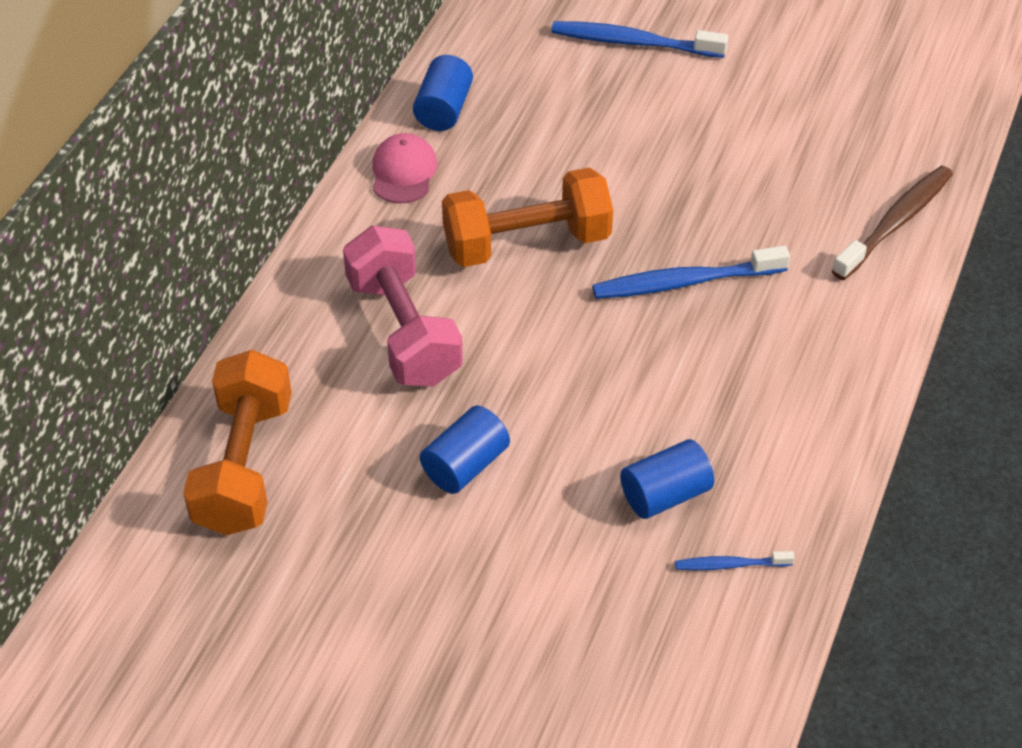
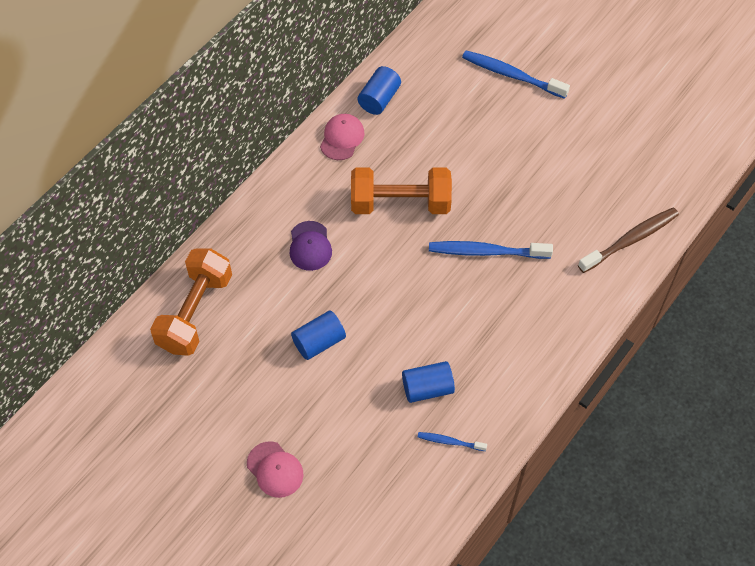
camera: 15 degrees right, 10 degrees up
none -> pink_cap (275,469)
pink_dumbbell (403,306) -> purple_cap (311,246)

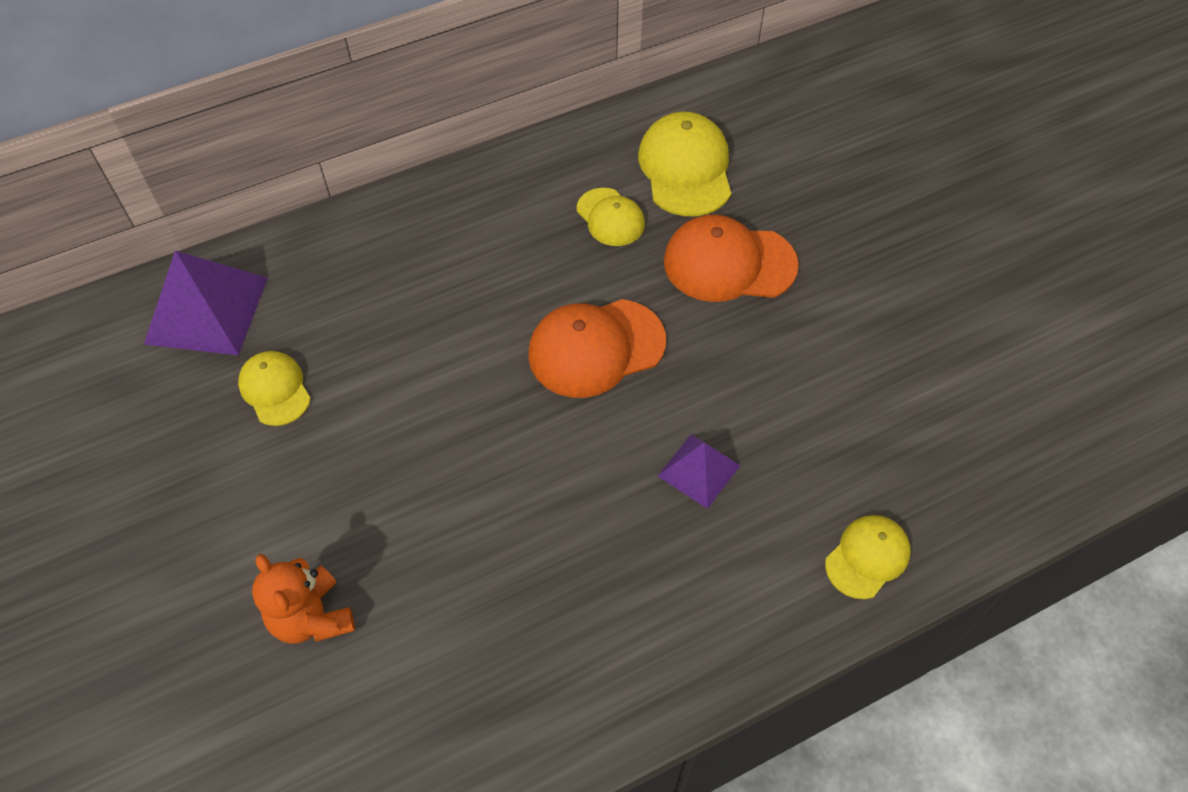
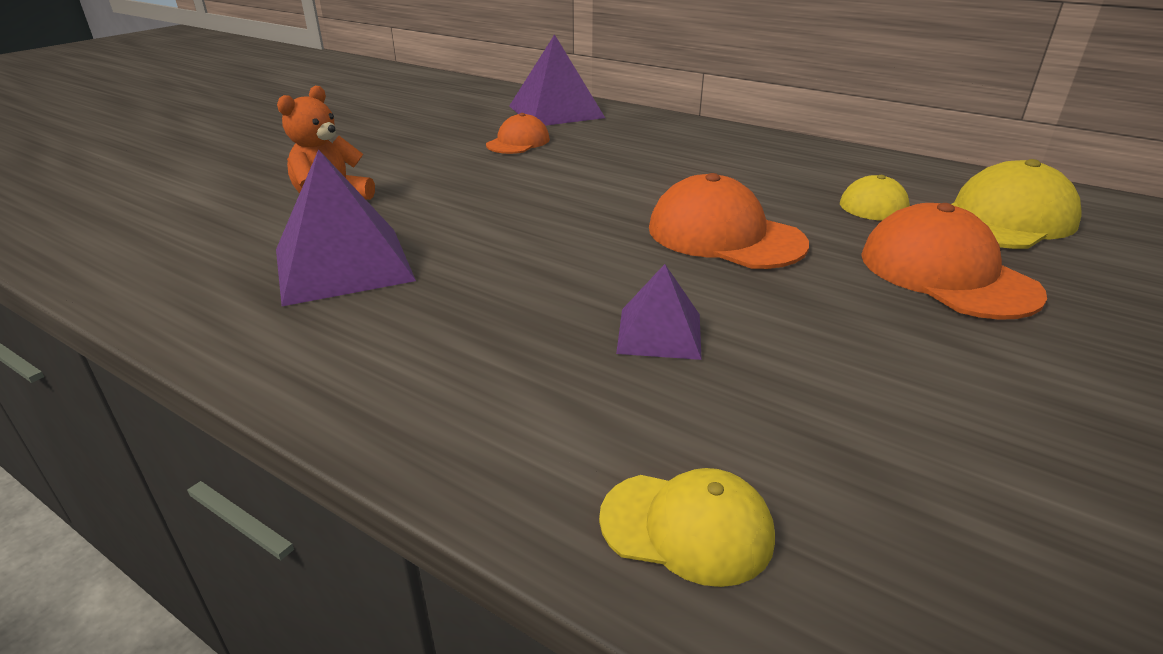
camera: 60 degrees right, 25 degrees down
none -> purple_pyramid (346,227)
yellow_cap (274,388) -> orange_cap (518,133)

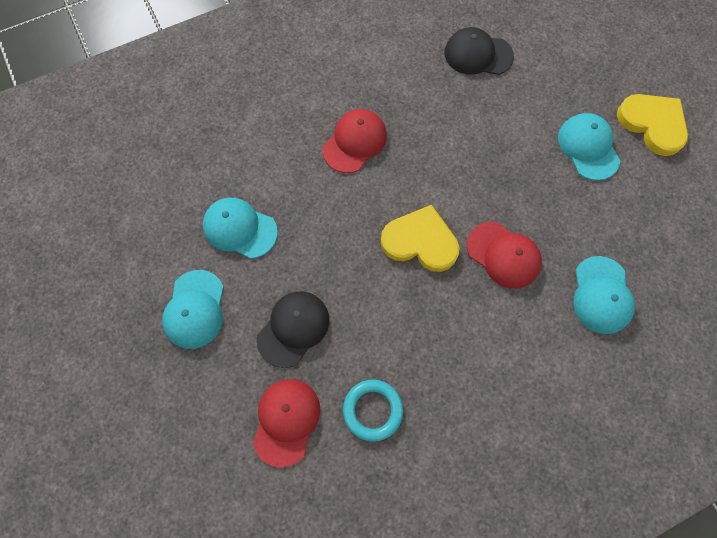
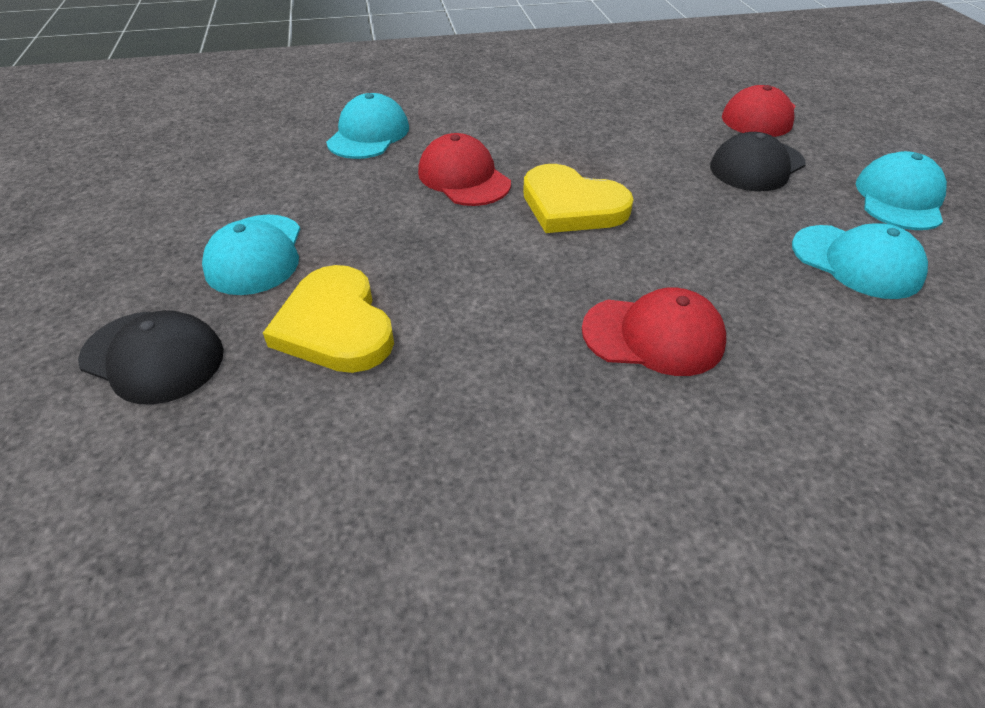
camera: 165 degrees left, 25 degrees down
black_cap (479,51) -> black_cap (151,357), relocated
yellow_heart (652,125) -> yellow_heart (328,319), relocated
red_cap (354,141) -> red_cap (654,332), 135 degrees counterclockwise
turquoise_ring (373,410) -> none

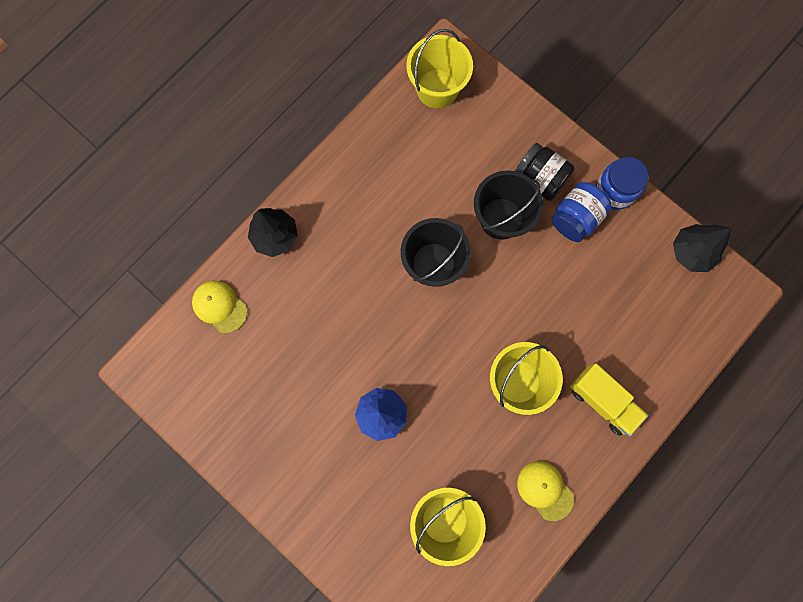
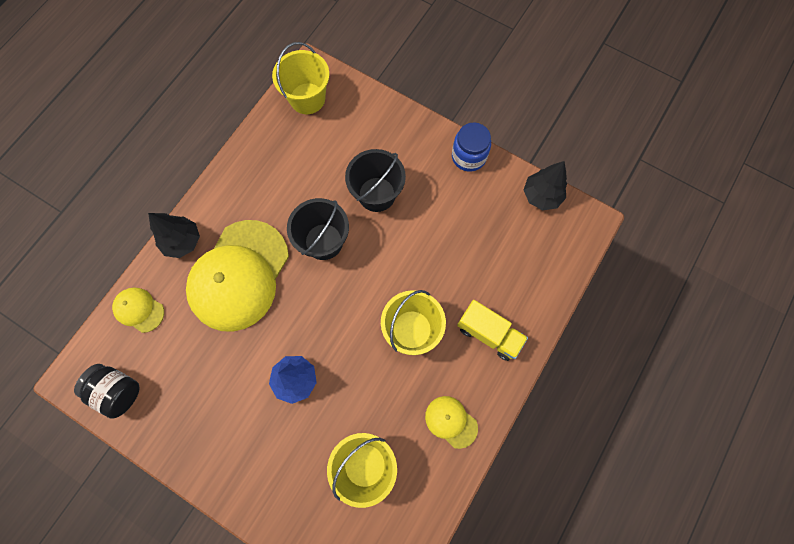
camera: 10 degrees left, 5 degrees down
black_jar (545,172) -> black_jar (106,391), relocated
none -> yellow_cap (237,276)
blue_jar (581,212) -> none

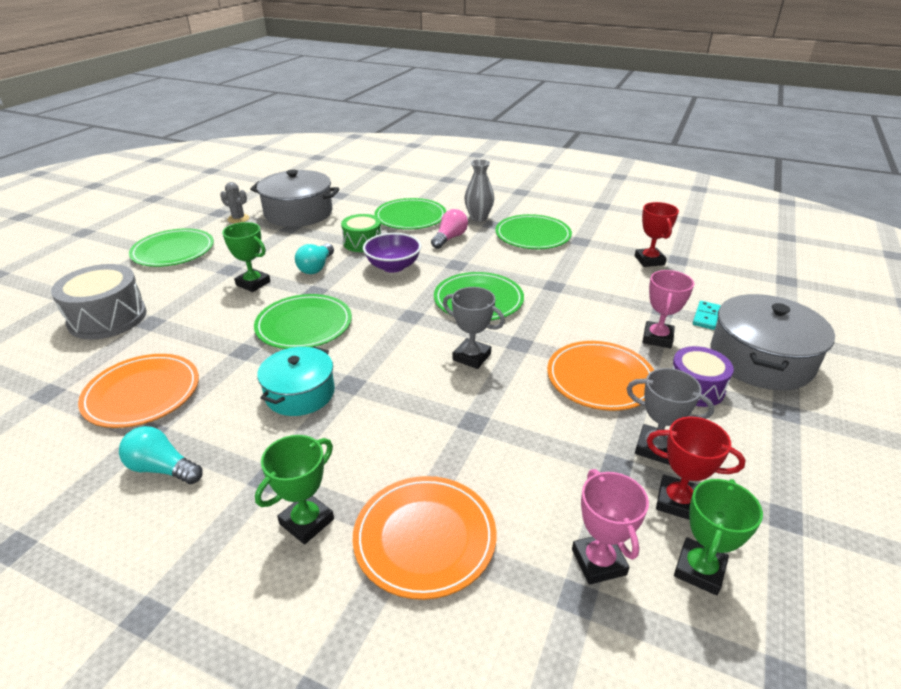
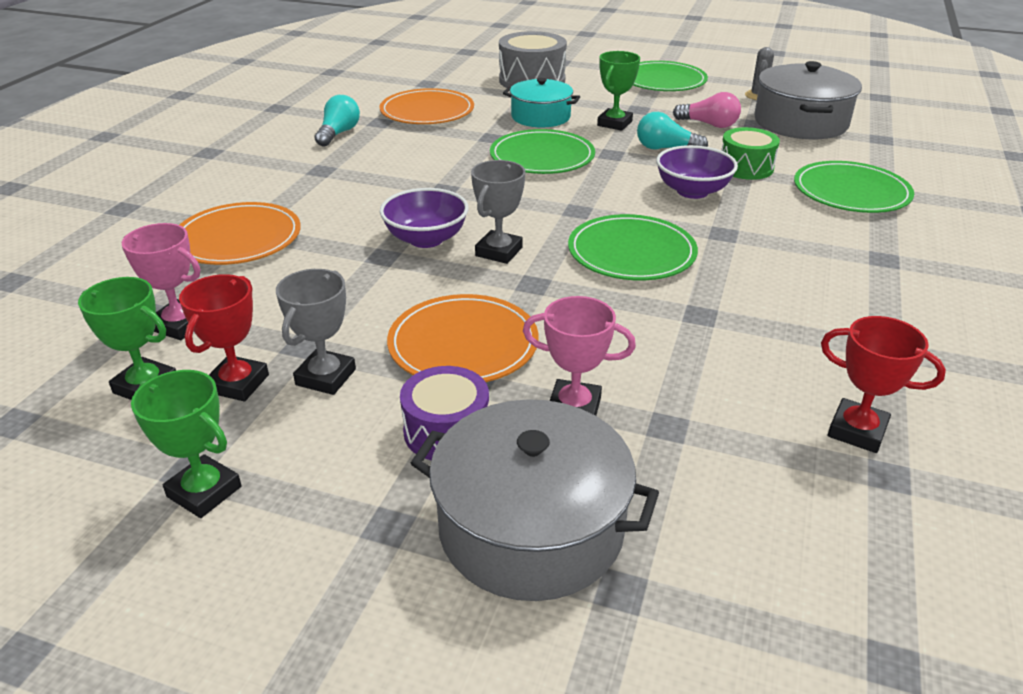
camera: 85 degrees right, 0 degrees up
pink_trophy (610,527) -> pink_trophy (161,281), 45 degrees clockwise
green_trophy (294,489) -> green_trophy (186,444), relocated
none -> purple_bowl (424,218)
turquoise_pot (296,381) -> turquoise_pot (541,103), relocated
pink_light_bulb (449,229) -> pink_light_bulb (707,110), relocated
red_trophy (657,234) -> red_trophy (883,384), 45 degrees clockwise
grey_vase (479,190) -> none
green_plate (533,231) -> none
turquoise_domino (707,315) -> none

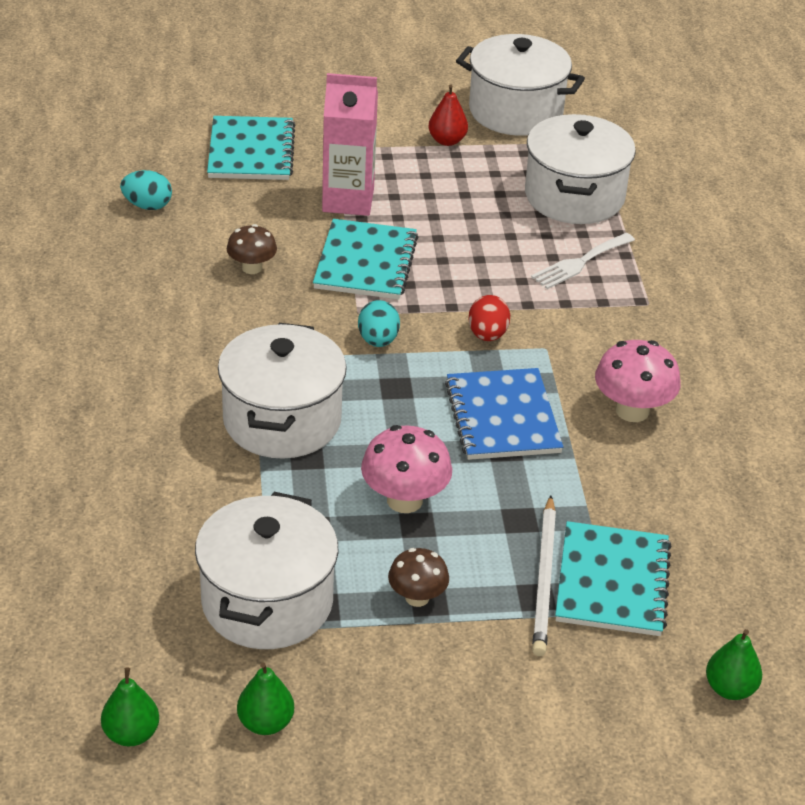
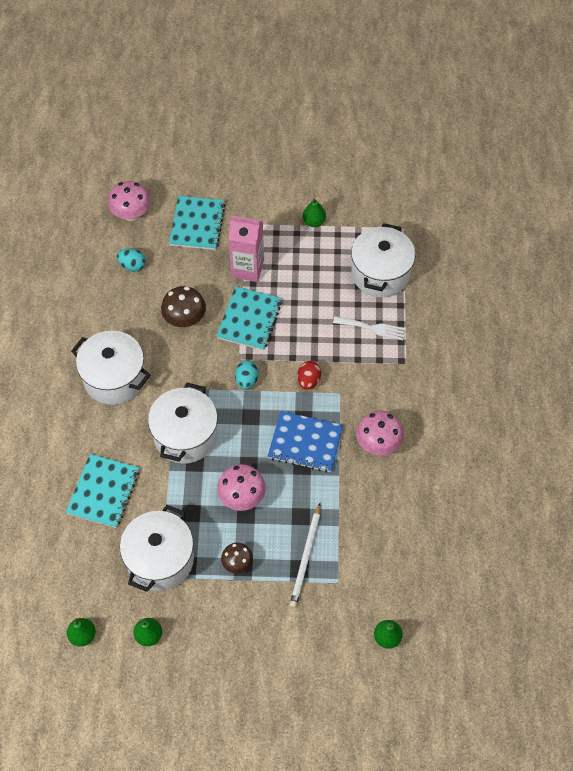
camera: 10 degrees right, 20 degrees up
turquoise_notebook (613,578) -> turquoise_notebook (103,491), relocated
white_pot (520,85) -> white_pot (111,368), relocated
none -> pink_mushroom (129,201)
brown_mushroom (252,249) -> brown_mushroom (183,306), x1.57
blue_notebook (504,414) -> blue_notebook (305,441), 75 degrees counterclockwise
red_pear (448,115) -> green_pear (314,213)
white_fork (583,261) -> white_fork (369,328), 135 degrees counterclockwise

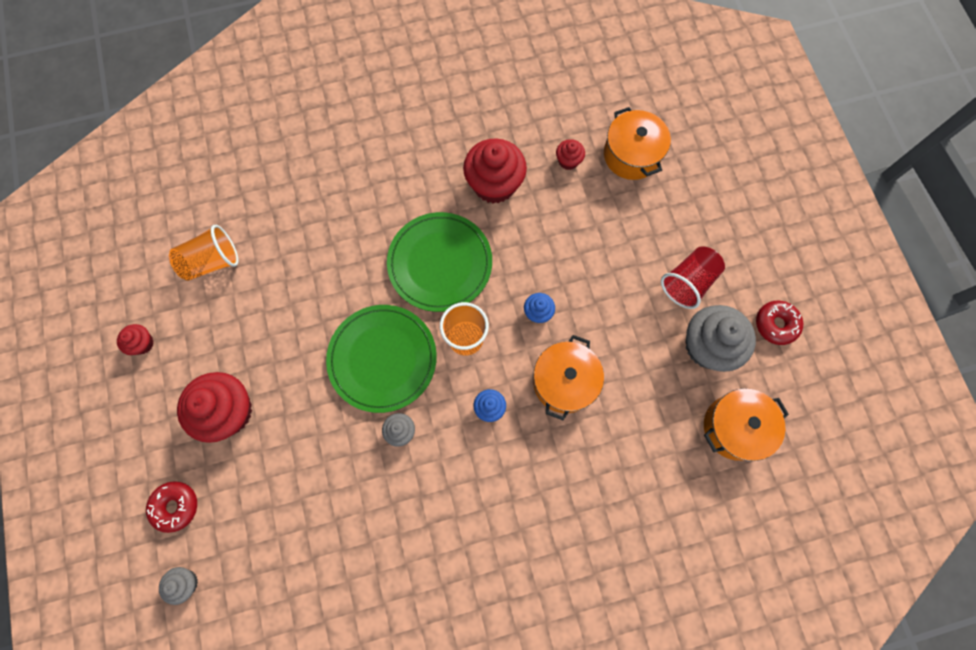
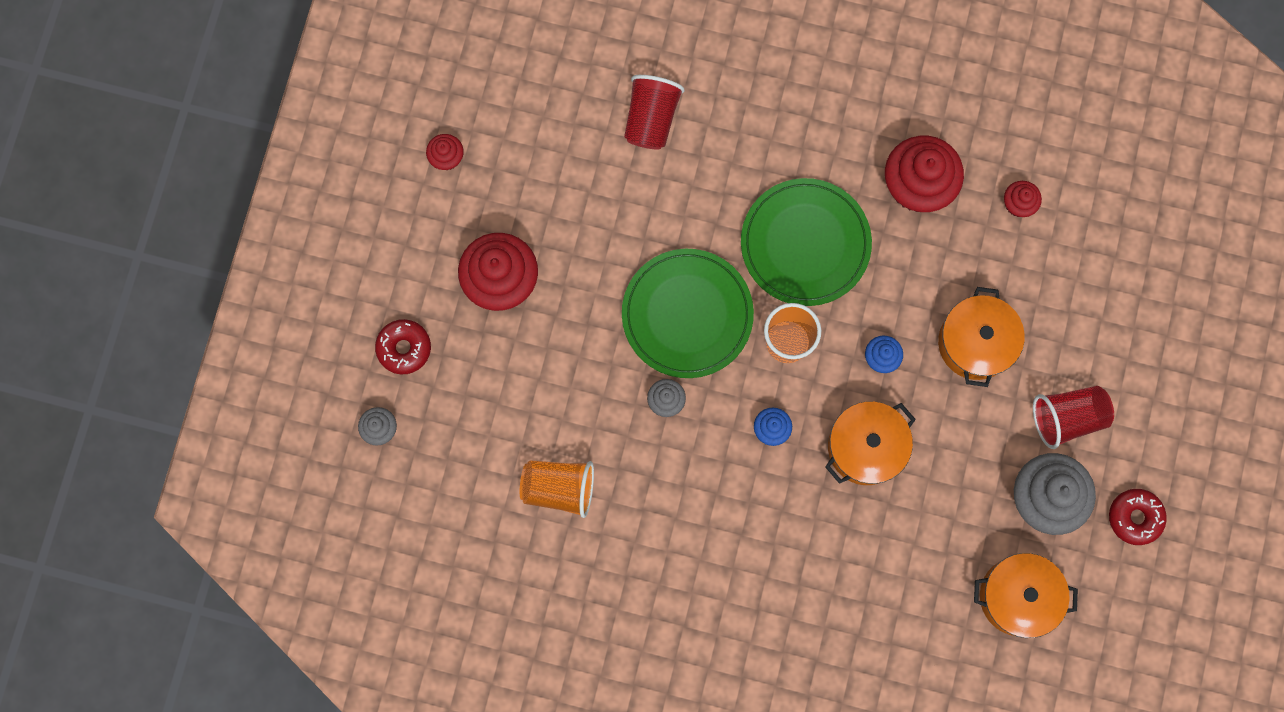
camera: 30 degrees right, 5 degrees up
orange_cup (204,253) -> orange_cup (557,489), relocated
none -> red_cup (654,112)
orange_pot (637,143) -> orange_pot (981,337), relocated

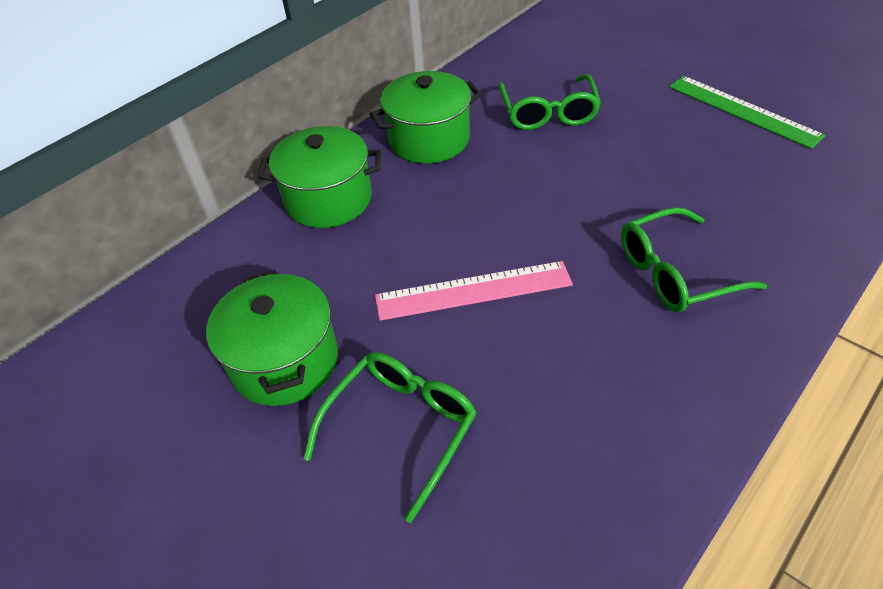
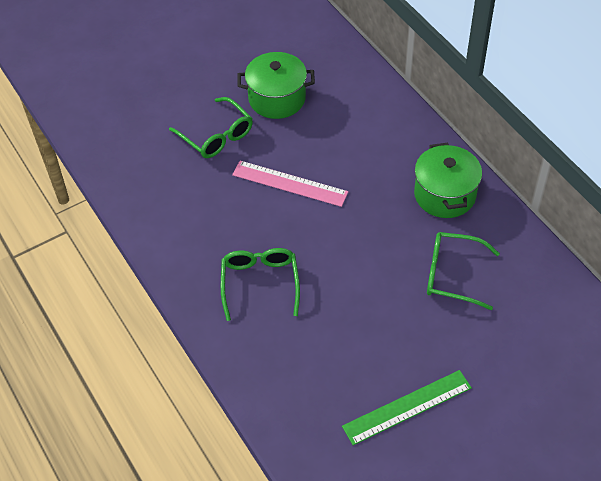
camera: 105 degrees right, 5 degrees up
pink_ruler (474,291) -> pink_ruler (290,184), 75 degrees counterclockwise
green_pot (319,177) -> none

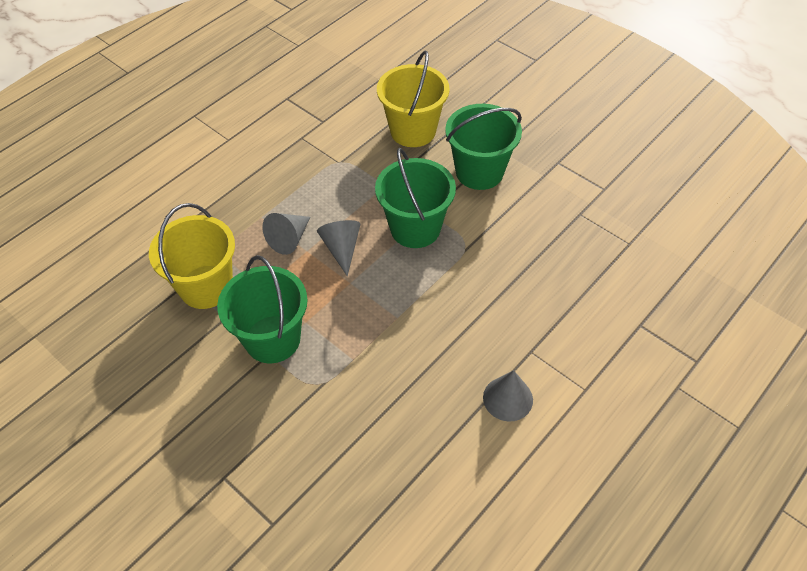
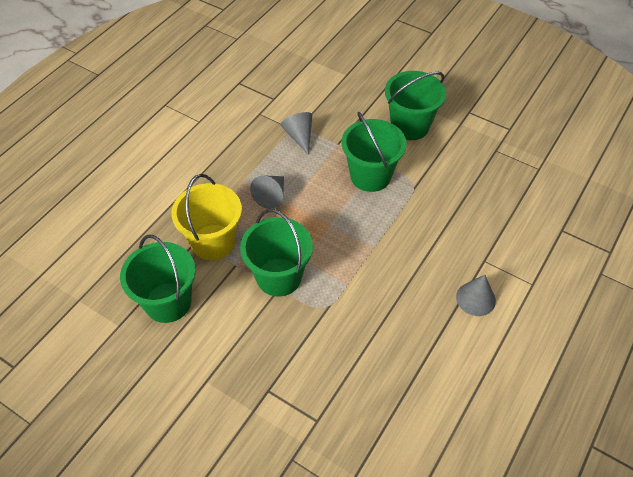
camera: 10 degrees left, 0 degrees up
none -> green_bucket (158,279)
grey_cone (338,248) -> grey_cone (296,133), relocated
yellow_bucket (413,99) -> none

